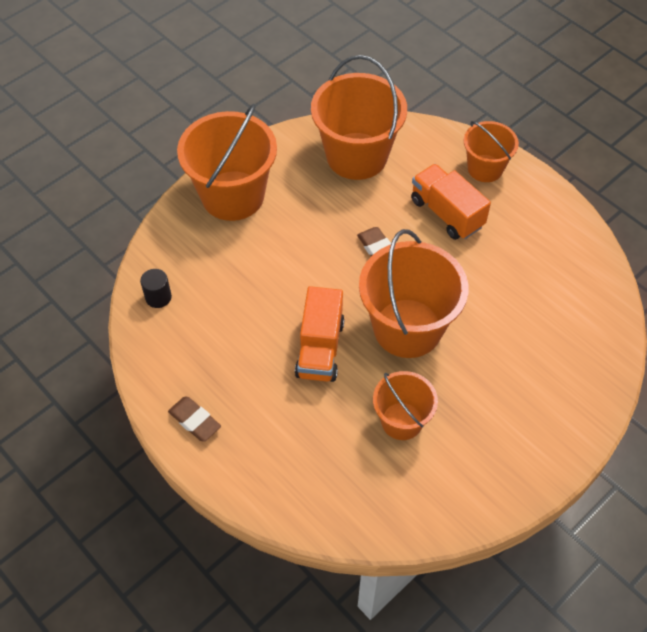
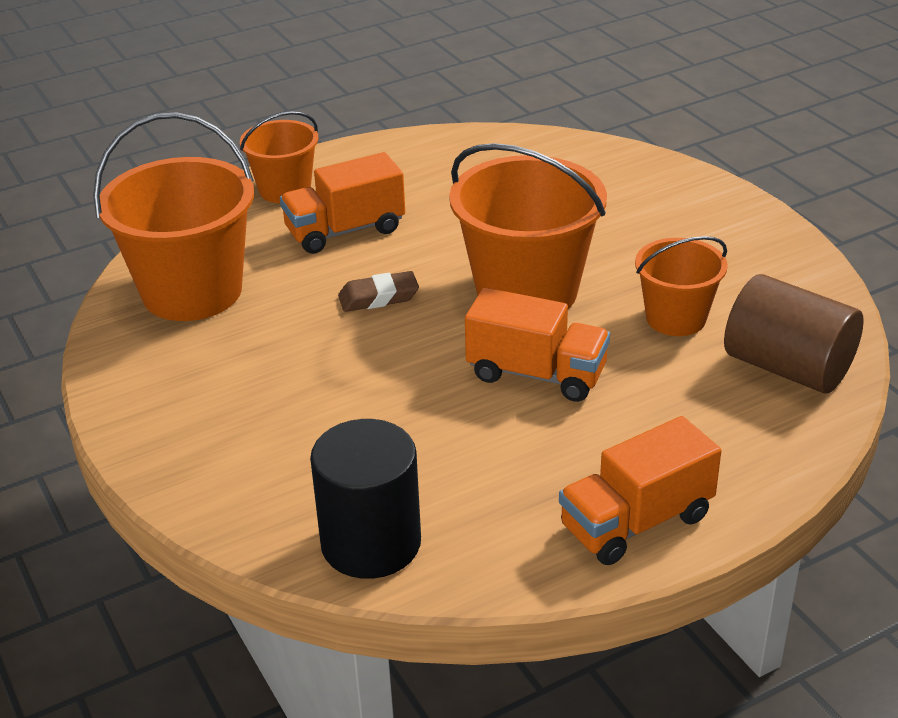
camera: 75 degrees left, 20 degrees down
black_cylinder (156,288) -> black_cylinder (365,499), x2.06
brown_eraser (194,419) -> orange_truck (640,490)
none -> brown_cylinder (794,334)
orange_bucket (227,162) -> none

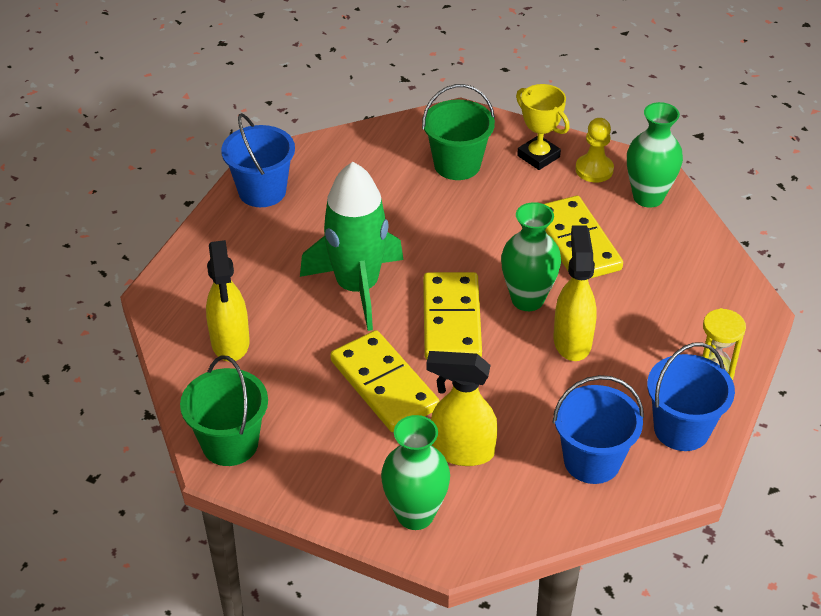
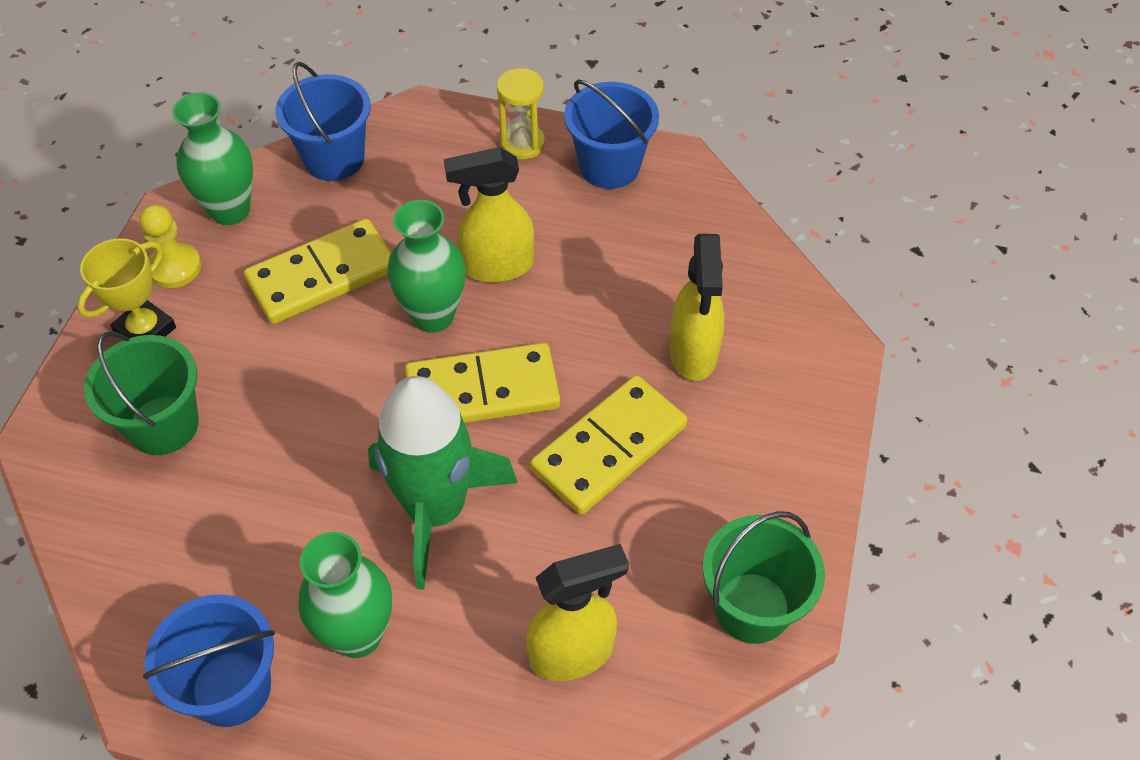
camera: 100 degrees left, 10 degrees up
blue_bucket (598,429) -> blue_bucket (323,121), relocated
green_vase (415,472) -> green_vase (345,595), relocated

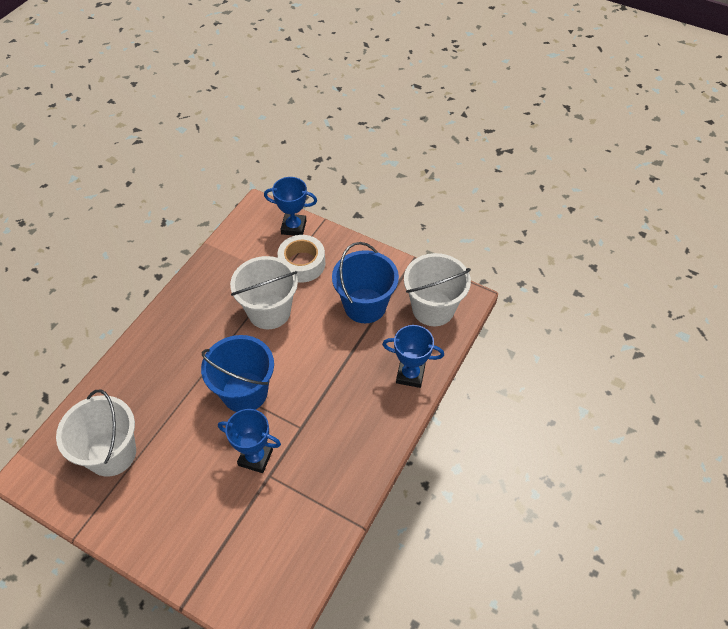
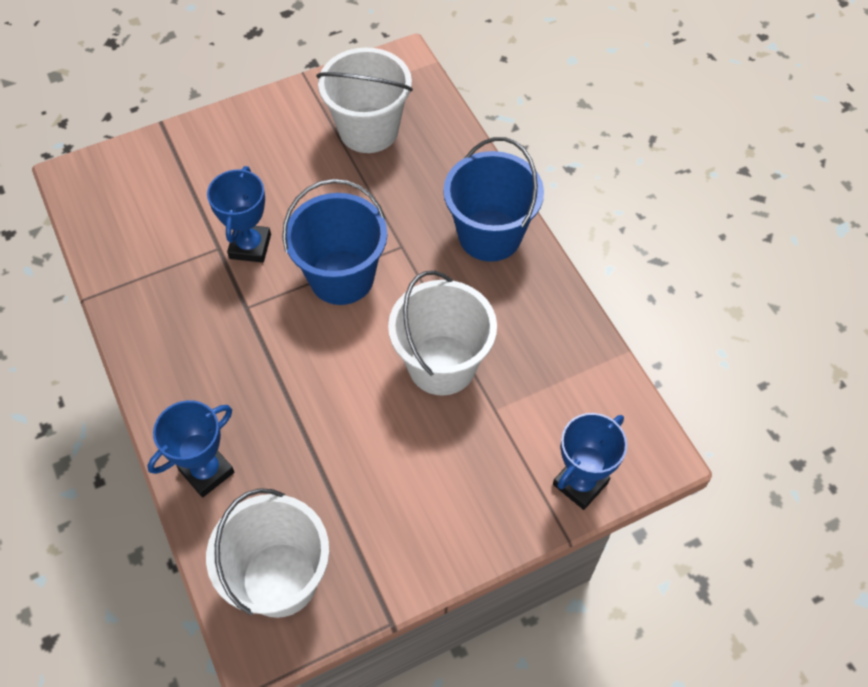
camera: 125 degrees right, 5 degrees up
blue_trophy (249,441) -> blue_trophy (239,214), 45 degrees counterclockwise
blue_bucket (365,282) -> blue_bucket (493,199), relocated
white_tape (301,258) -> none

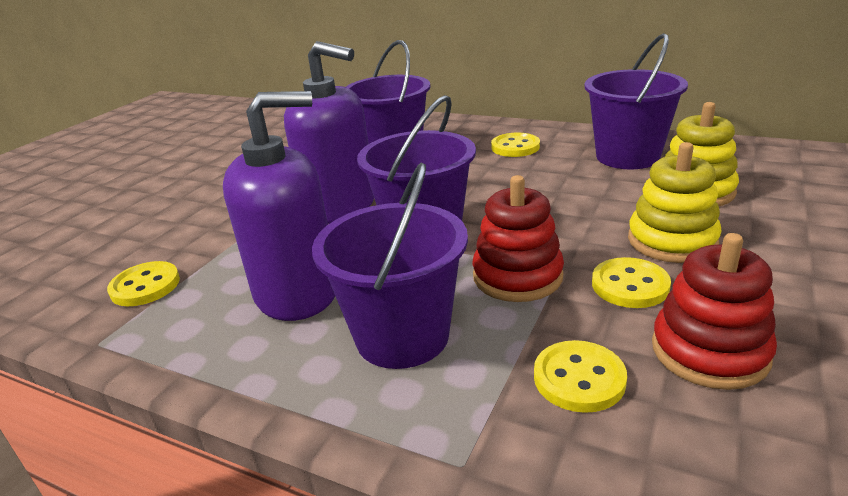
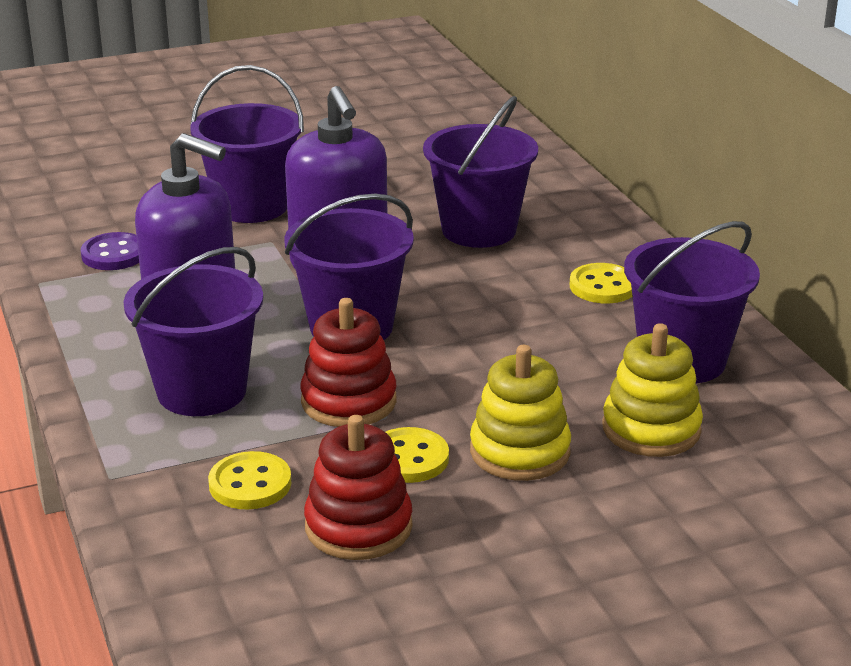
camera: 40 degrees right, 0 degrees up
yellow_button (143,283) -> purple_button (110,251)
none -> purple_bucket (247,144)

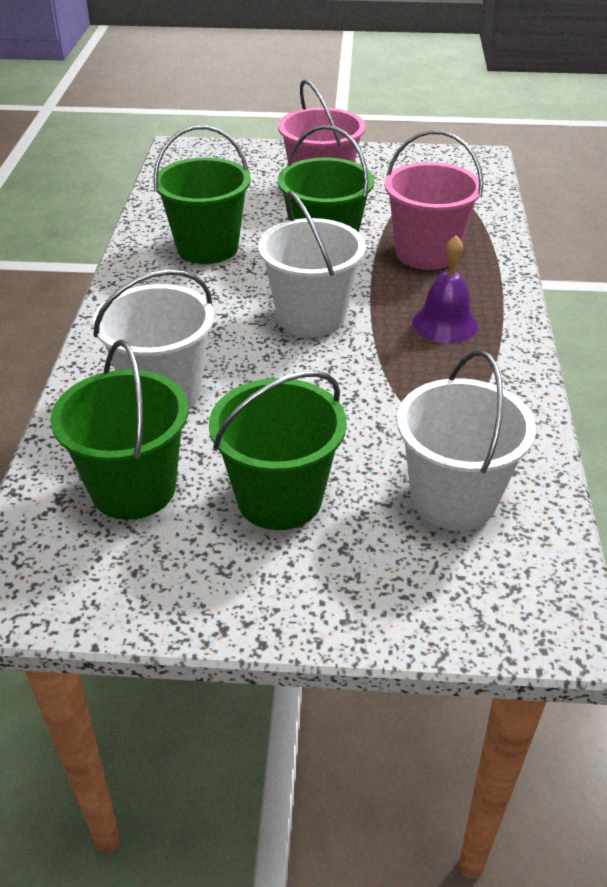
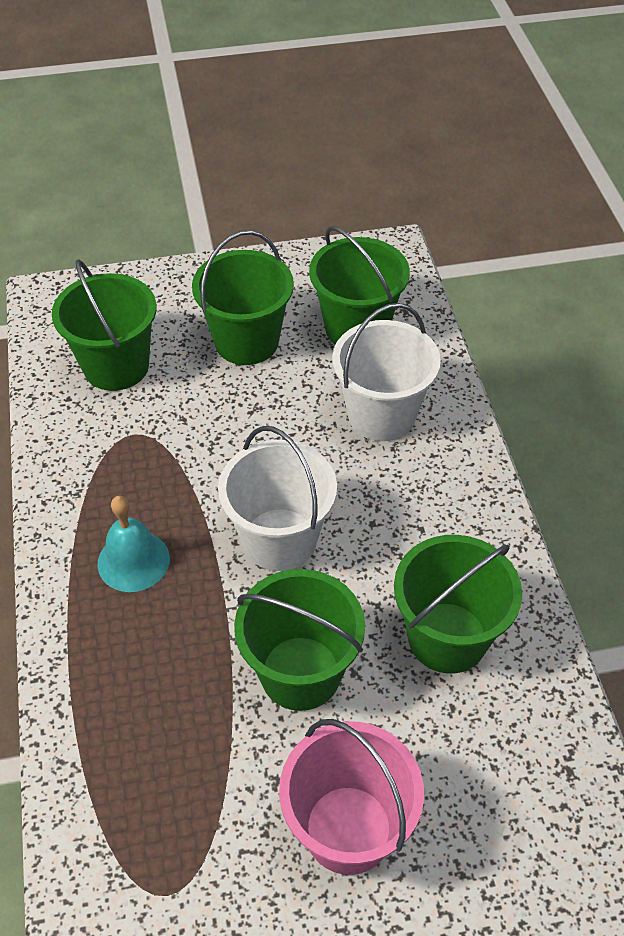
camera: 165 degrees right, 10 degrees up
white_bucket (466,440) -> green_bucket (104,325)
purple_bell (445,289) -> turquoise_bell (134,544)
pink_bucket (434,200) -> none

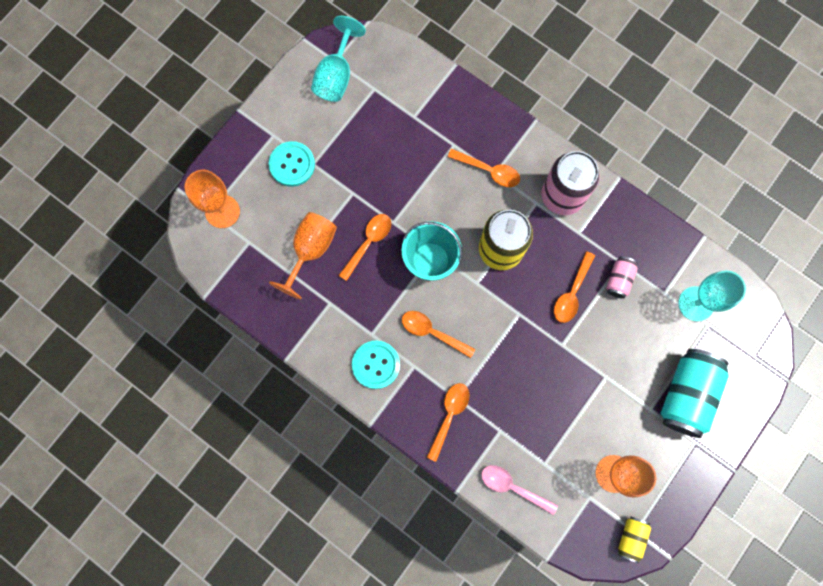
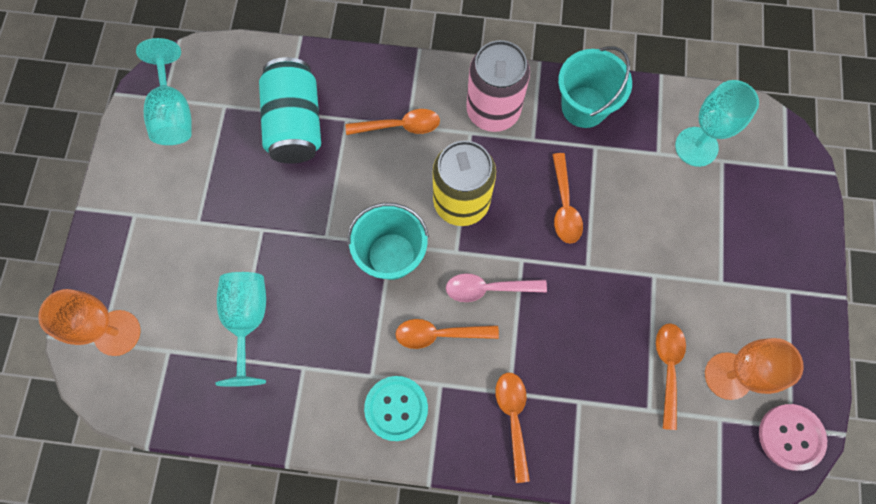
camera: 30 degrees left, 5 degrees down
orange_goblet (303,256) -> turquoise_goblet (241,329)
turquoise_can (694,393) -> turquoise_can (290,110), relocated
pink_spoon (519,490) -> pink_spoon (496,287), relocated
none -> turquoise_bucket (595,87)
orange_spoon (364,247) -> orange_spoon (671,376), relocated
yellow_can (634,540) -> pink_button (793,437)
turquoise_button (292,164) -> none
pink_can (622,277) -> none

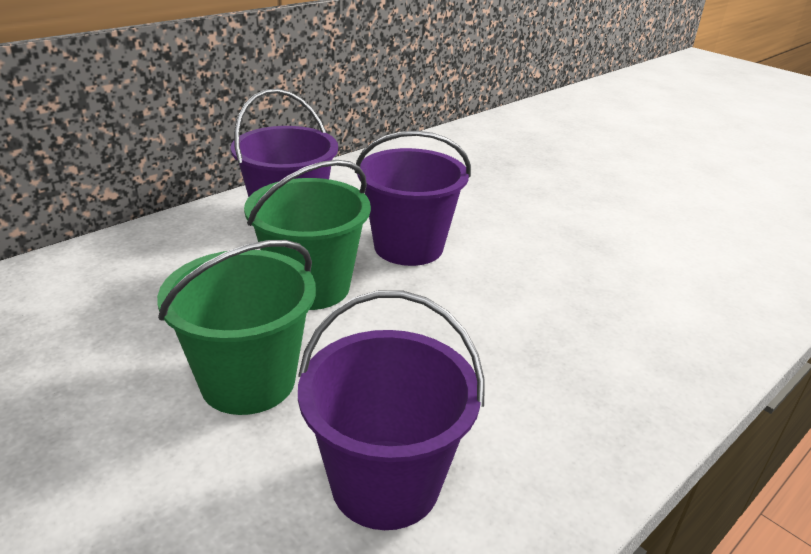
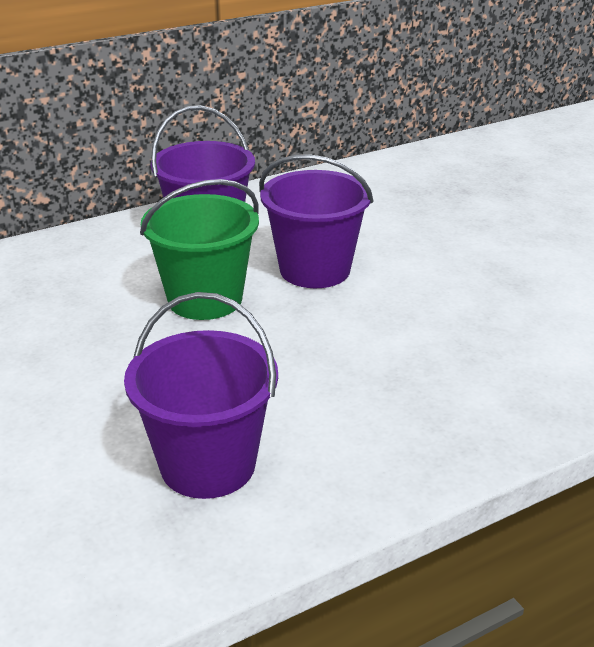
camera: 15 degrees right, 0 degrees up
green_bucket (236,327) -> none

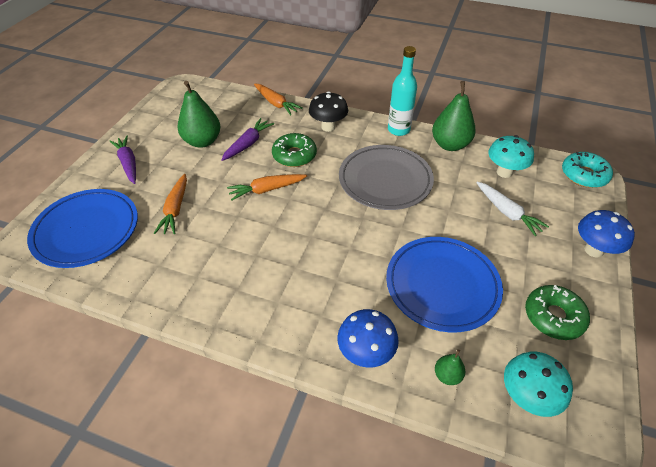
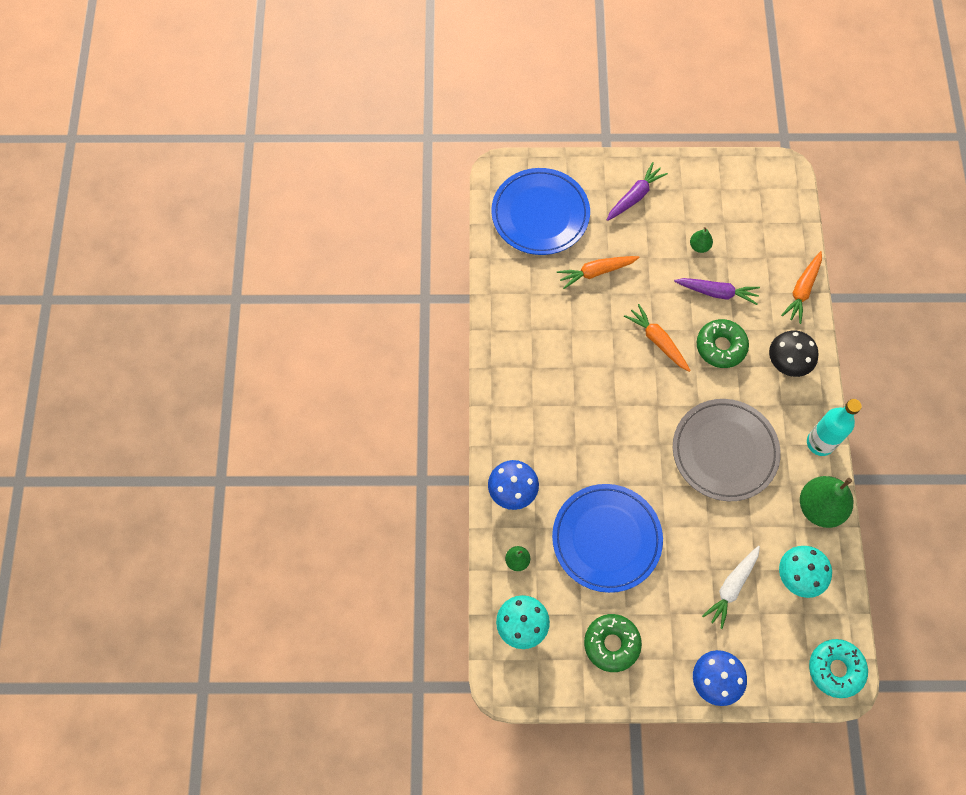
camera: 70 degrees right, 20 degrees up
green_pear (199,114) -> green_pear (701,240), x0.48

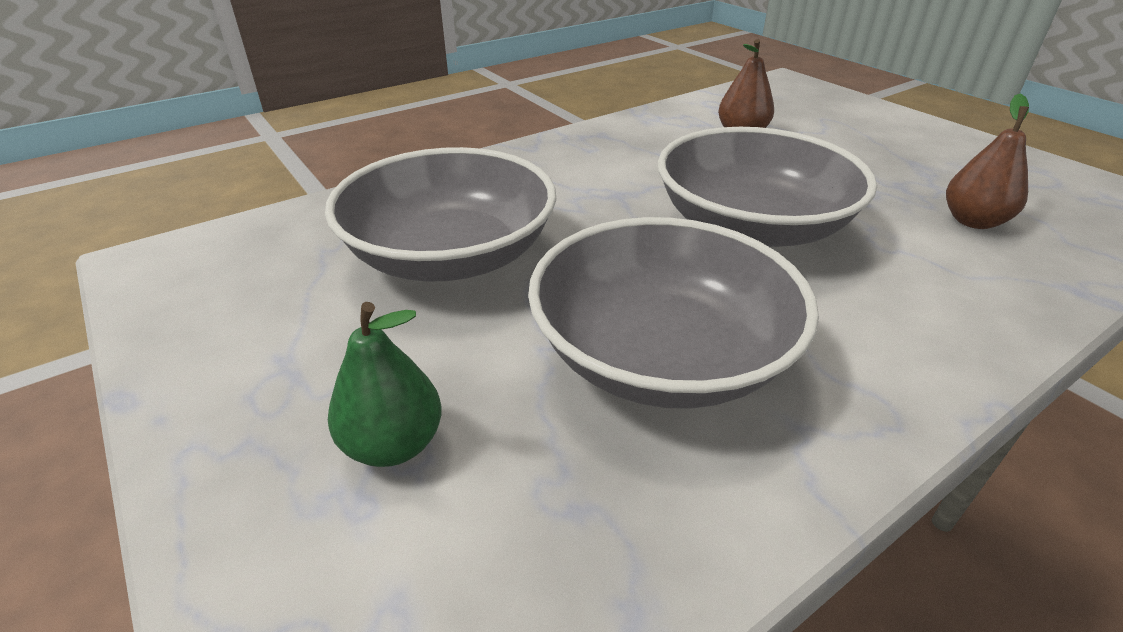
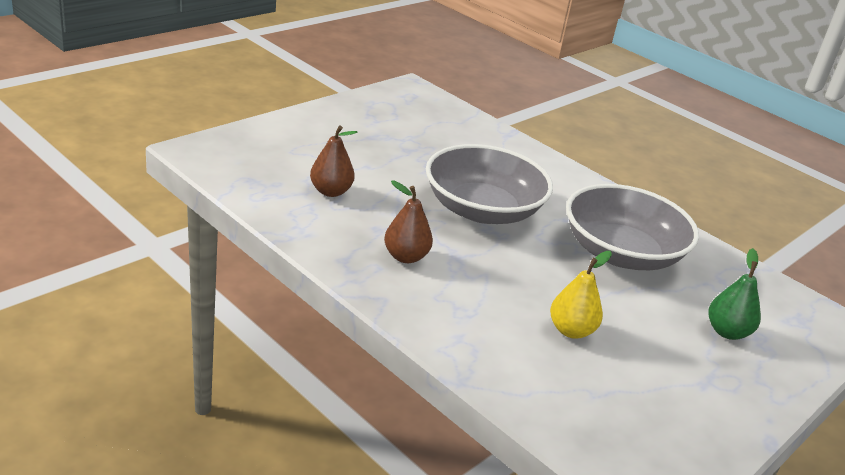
camera: 105 degrees left, 5 degrees down
brown_pear (987,161) -> brown_pear (408,221), relocated
grey_bowl (440,214) -> yellow_pear (581,295)

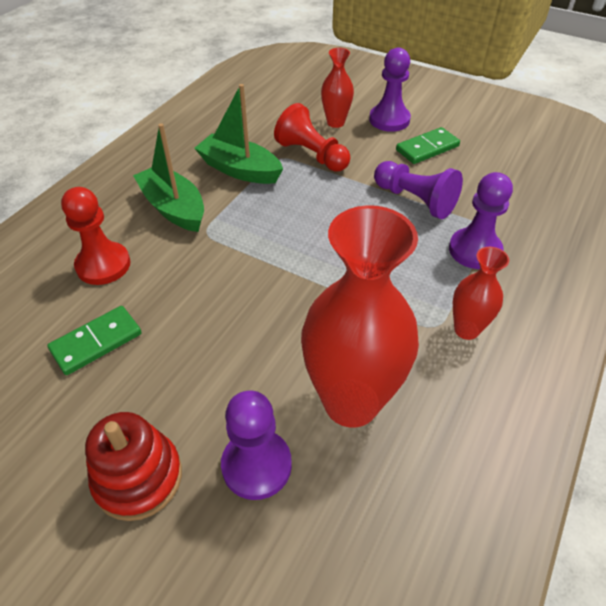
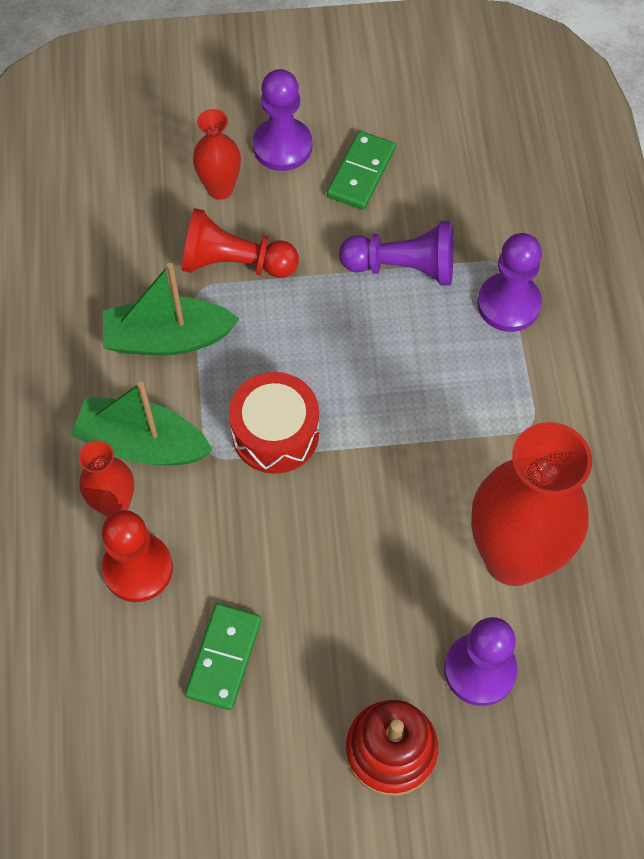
camera: 35 degrees left, 15 degrees up
red_vase (481,293) -> red_vase (106,479), relocated
none -> red_drum (274,423)

